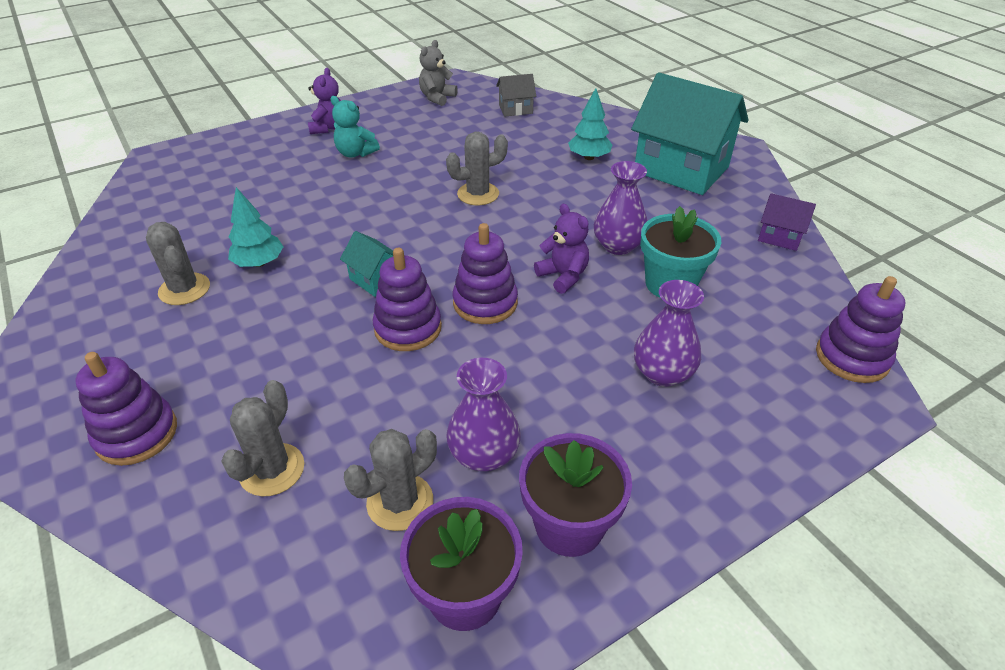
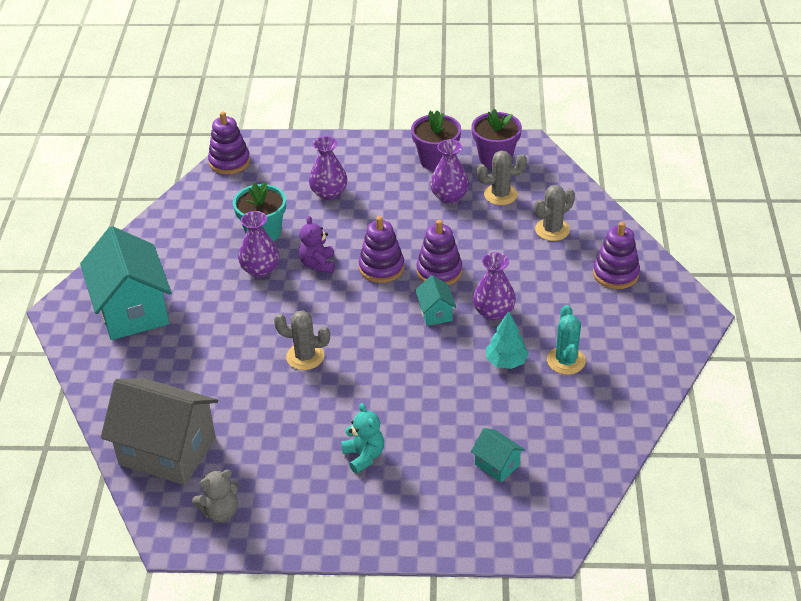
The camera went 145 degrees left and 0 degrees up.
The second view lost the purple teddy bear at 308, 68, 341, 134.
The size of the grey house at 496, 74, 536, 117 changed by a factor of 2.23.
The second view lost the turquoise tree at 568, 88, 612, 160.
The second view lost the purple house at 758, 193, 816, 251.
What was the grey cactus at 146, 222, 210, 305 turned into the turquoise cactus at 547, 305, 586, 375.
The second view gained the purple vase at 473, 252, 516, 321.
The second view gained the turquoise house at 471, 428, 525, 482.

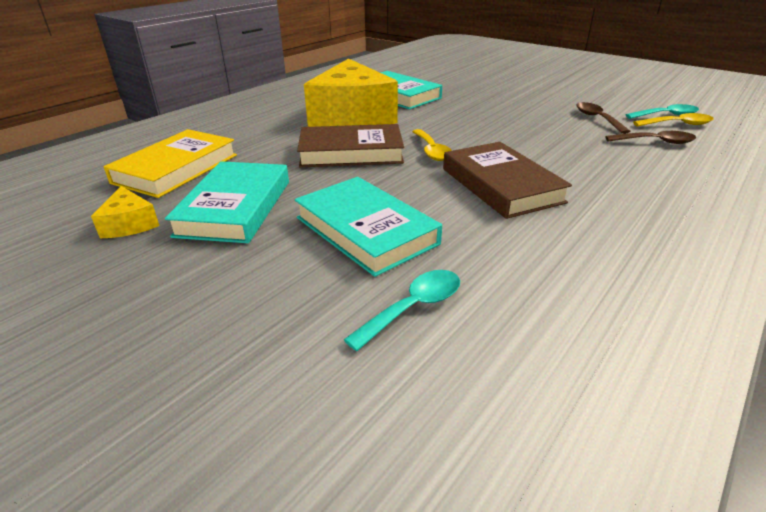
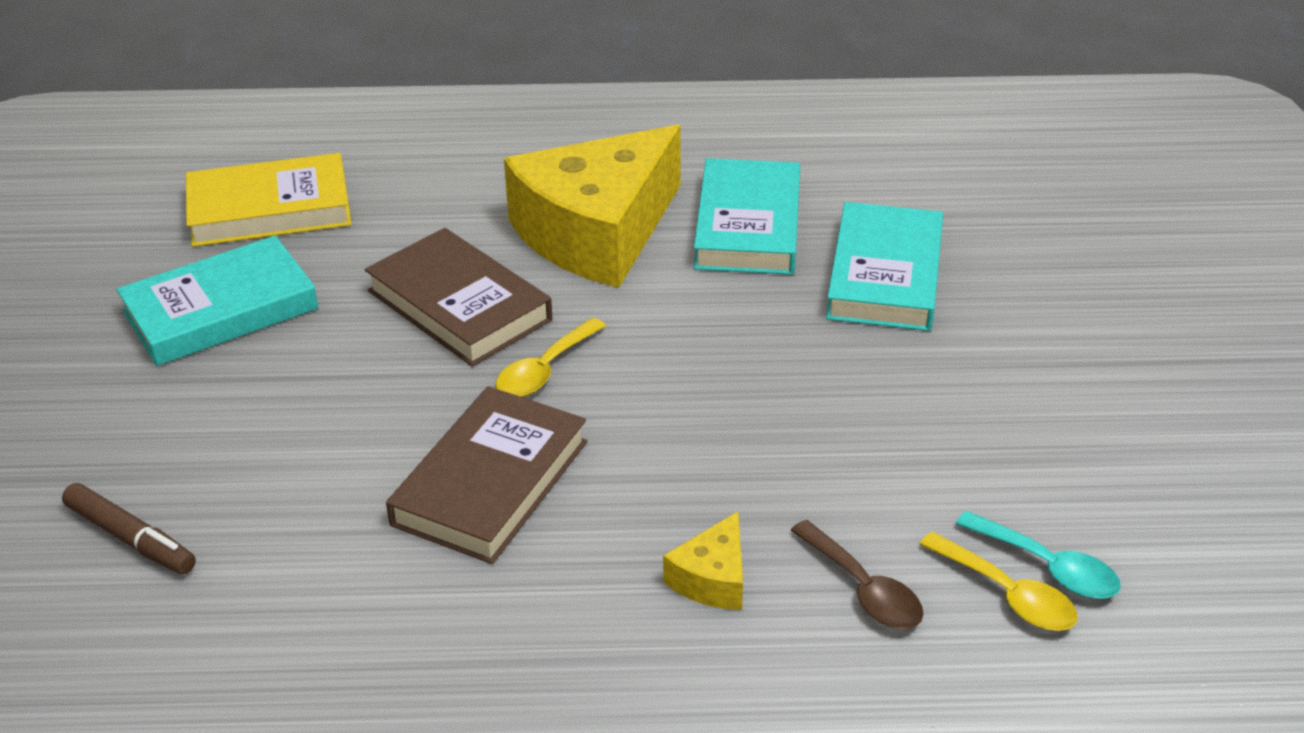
The camera went 50 degrees right and 5 degrees up.
The second view lost the brown spoon at 576, 102, 631, 134.
The turquoise book ended up elsewhere, having gone from 295, 177, 442, 277 to 826, 202, 943, 331.
The yellow cheese ended up elsewhere, having gone from 91, 186, 159, 238 to 663, 511, 743, 610.
Where the turquoise spoon stood at 344, 270, 460, 351, the brown marker came to stand at 62, 483, 196, 574.

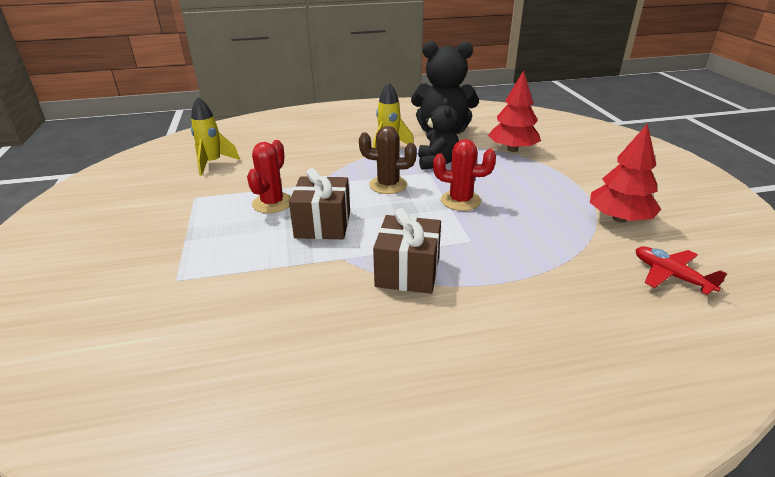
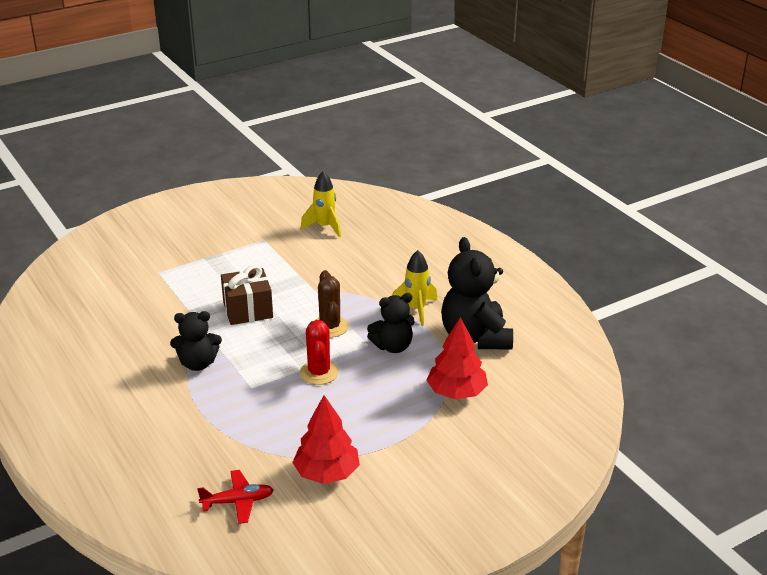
The camera went 70 degrees right and 0 degrees up.
The second view lost the red cactus at 247, 140, 291, 213.
Where the brown gift stood at 373, 208, 441, 294, the black teddy bear came to stand at 170, 311, 222, 371.
The red plane at 636, 246, 727, 295 ended up facing another way, 45 degrees clockwise from before.

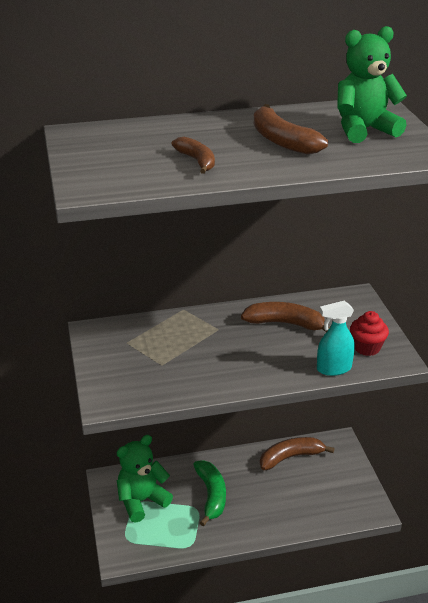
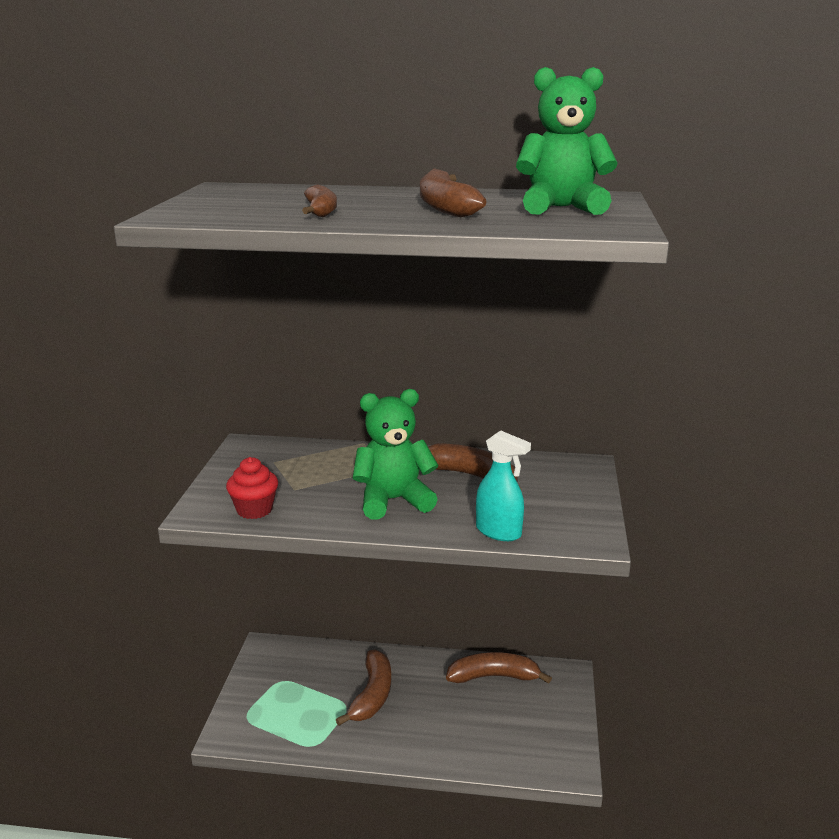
The camera went 20 degrees right and 10 degrees down.
The turquoise spray bottle at 317, 300, 355, 376 ended up facing another way, 150 degrees counterclockwise from before.
The red cupcake ended up elsewhere, having gone from 350, 311, 389, 356 to 226, 457, 278, 519.
The green teddy bear ended up elsewhere, having gone from 117, 435, 173, 523 to 353, 389, 439, 519.
What was the green banana at 193, 460, 226, 526 turned into the brown banana at 336, 650, 391, 726.

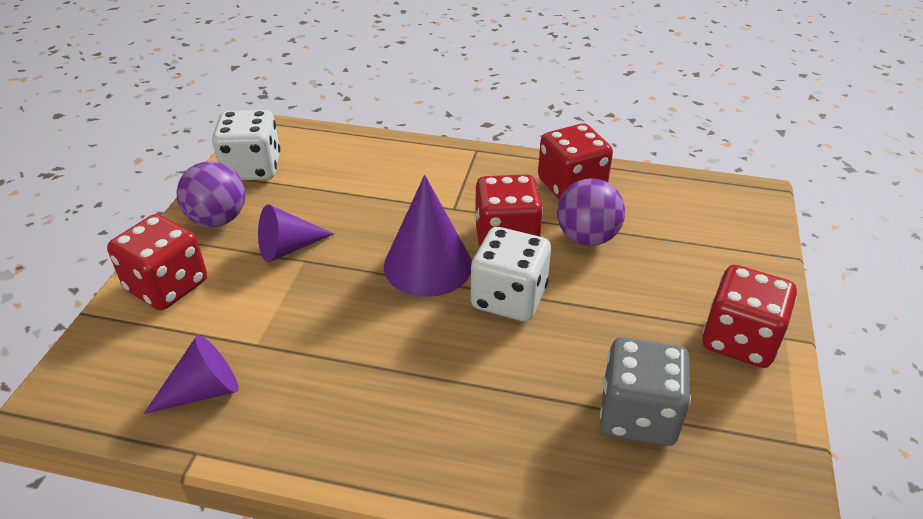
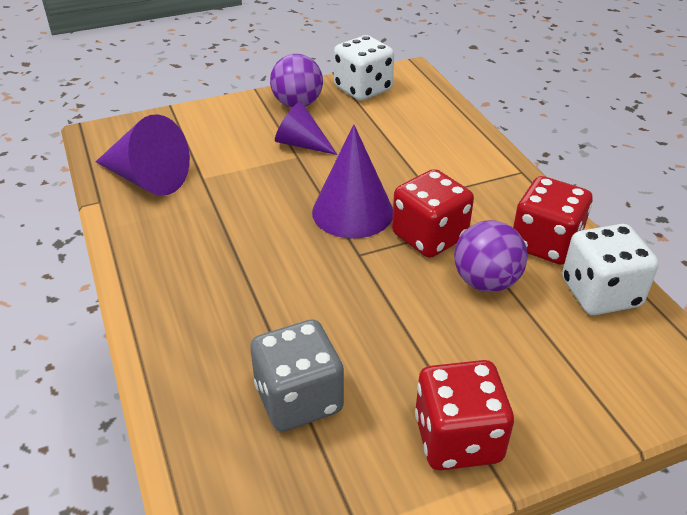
The camera went 55 degrees right and 0 degrees up.
The second view lost the red dice at 107, 214, 207, 310.
The white dice ended up elsewhere, having gone from 471, 227, 551, 322 to 562, 224, 659, 315.
The size of the purple cone at 144, 335, 238, 414 changed by a factor of 1.54.

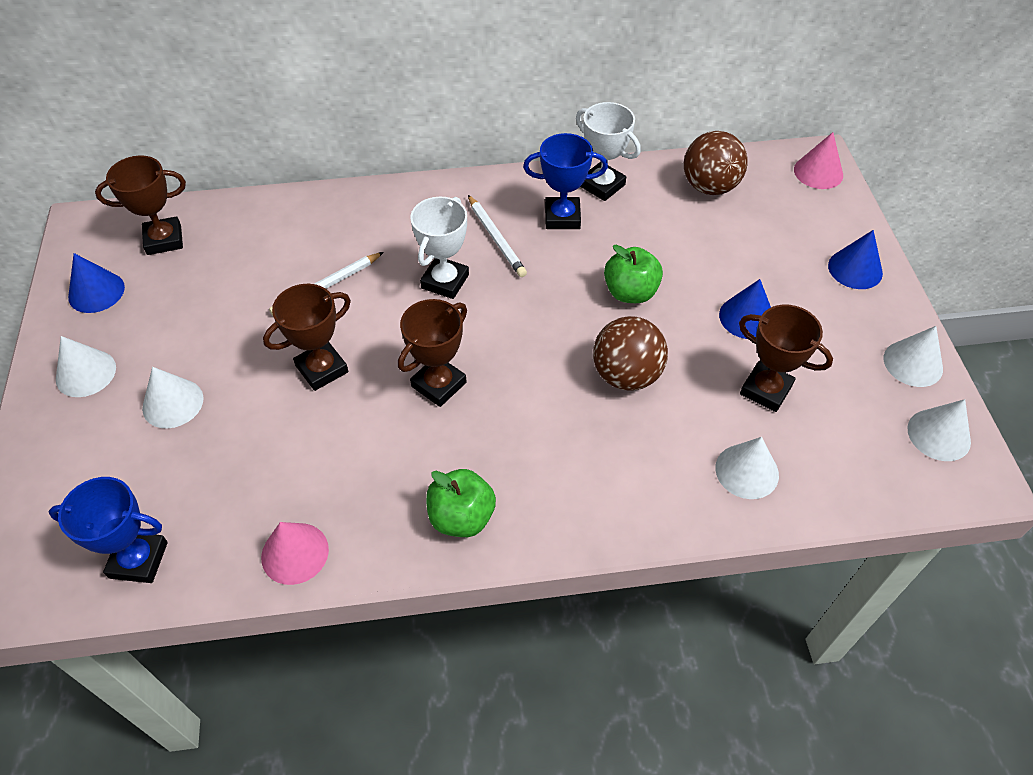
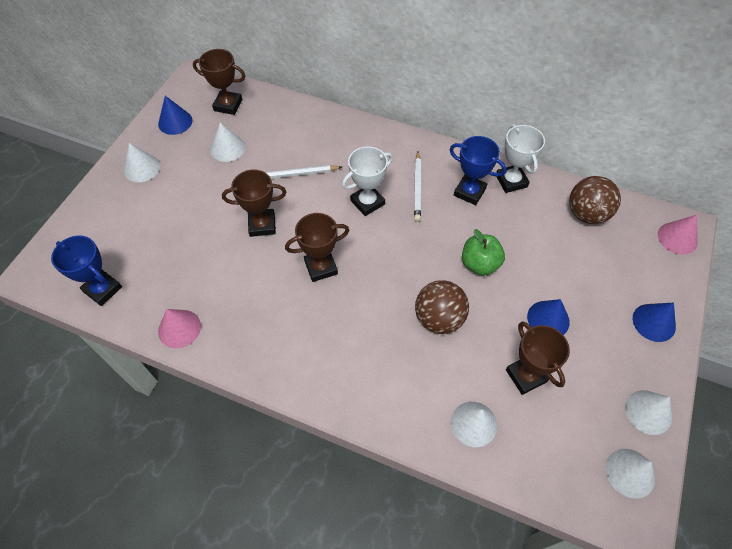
The camera went 30 degrees right and 5 degrees up.
The white cone ended up elsewhere, having gone from 142, 367, 203, 428 to 210, 123, 245, 162.
The second view lost the green apple at 426, 469, 496, 537.

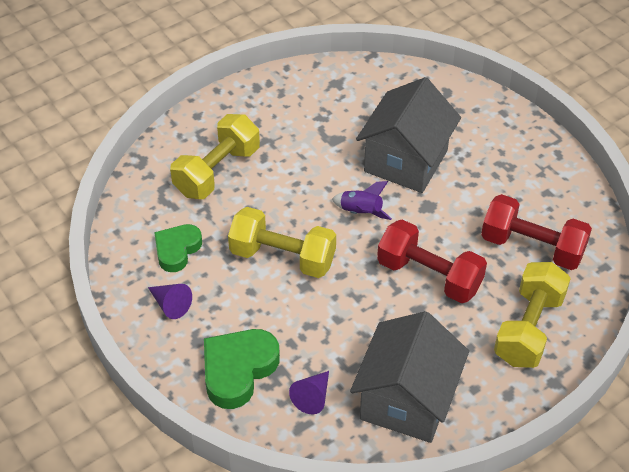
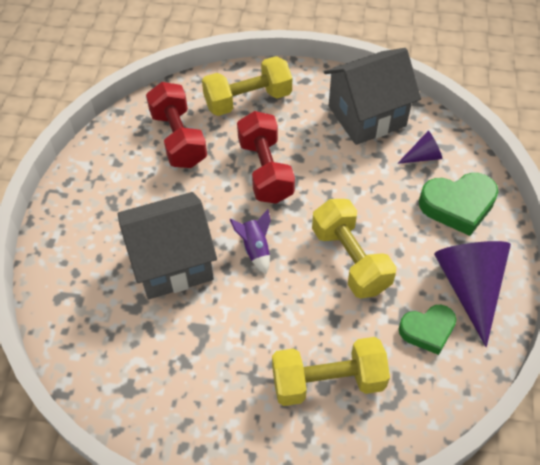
The camera went 135 degrees left and 5 degrees up.
The size of the purple cone at 148, 284, 192, 319 changed by a factor of 2.05.

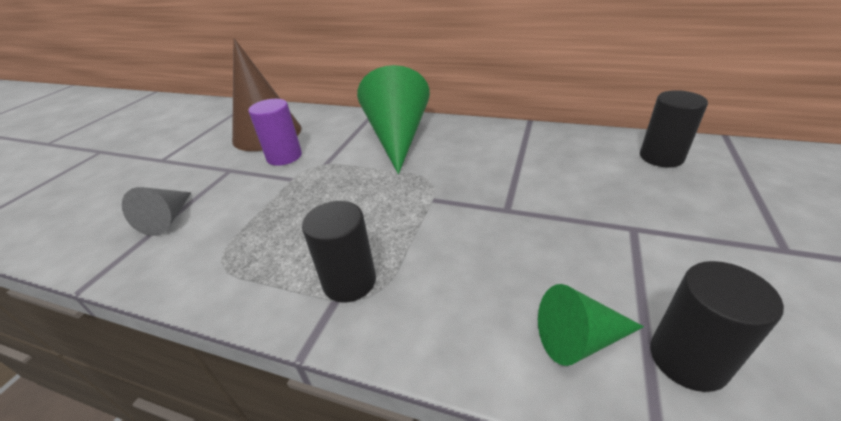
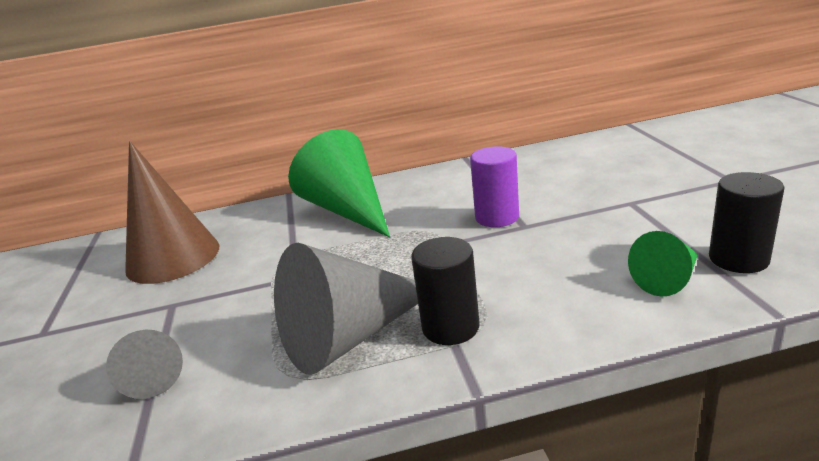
The camera went 30 degrees left and 10 degrees down.
The second view lost the black cylinder at 640, 90, 708, 168.
The purple cylinder ended up elsewhere, having gone from 248, 99, 302, 166 to 470, 146, 519, 227.
The second view gained the grey cone at 274, 243, 418, 375.

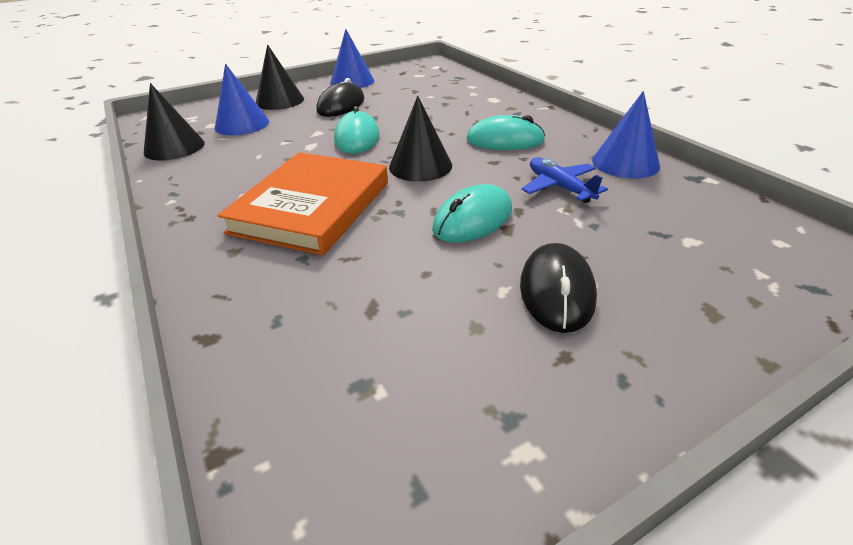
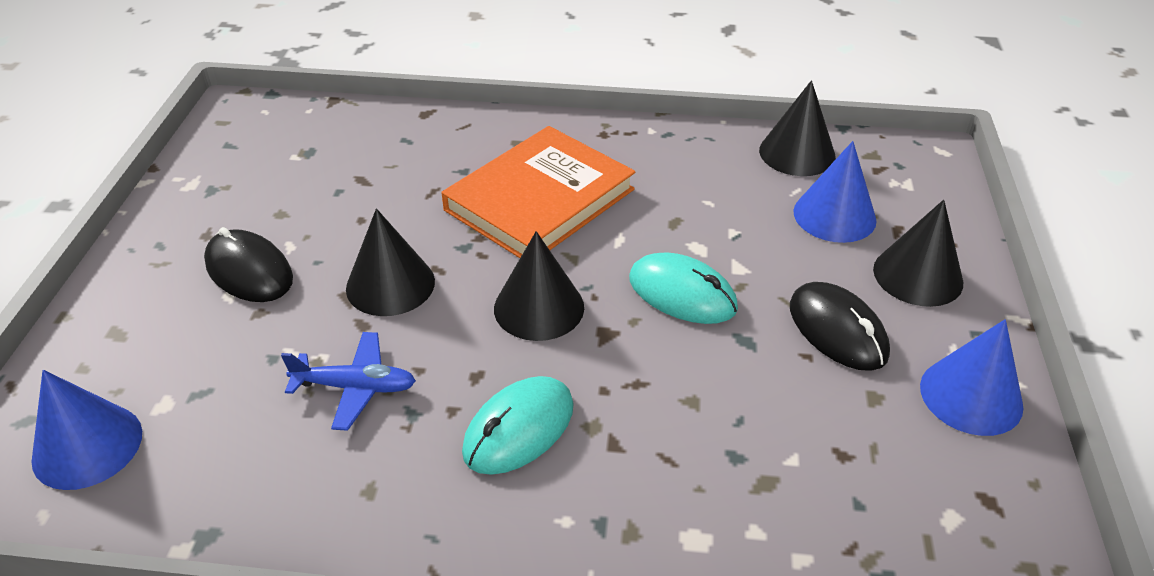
The camera went 125 degrees right and 5 degrees up.
The blue cone ended up elsewhere, having gone from 592, 91, 660, 179 to 31, 370, 142, 490.
The orange book at 217, 152, 388, 255 ended up facing another way, 75 degrees clockwise from before.
Where the turquoise mouse stood at 432, 184, 512, 243, the black cone came to stand at 346, 208, 435, 316.

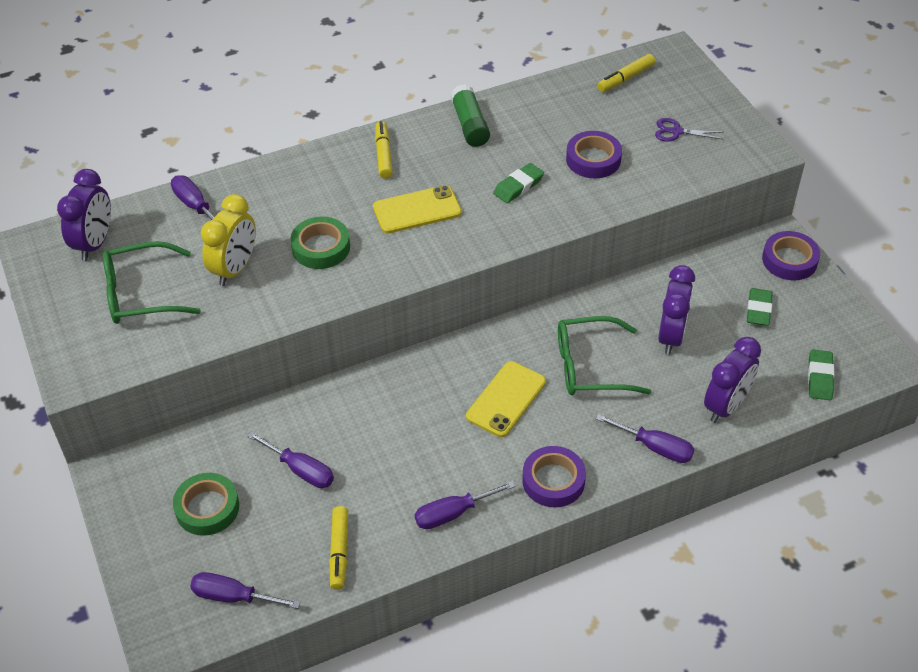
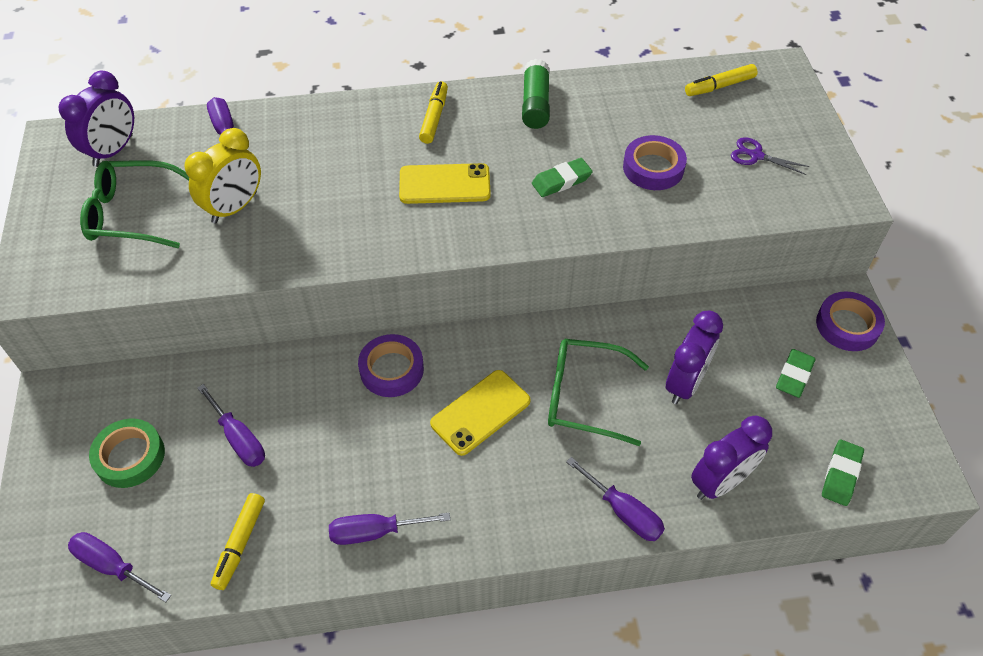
The camera went 15 degrees right and 5 degrees up.
The second view lost the green tape at 290, 217, 350, 269.
The purple tape ended up elsewhere, having gone from 522, 446, 586, 507 to 358, 334, 424, 397.

